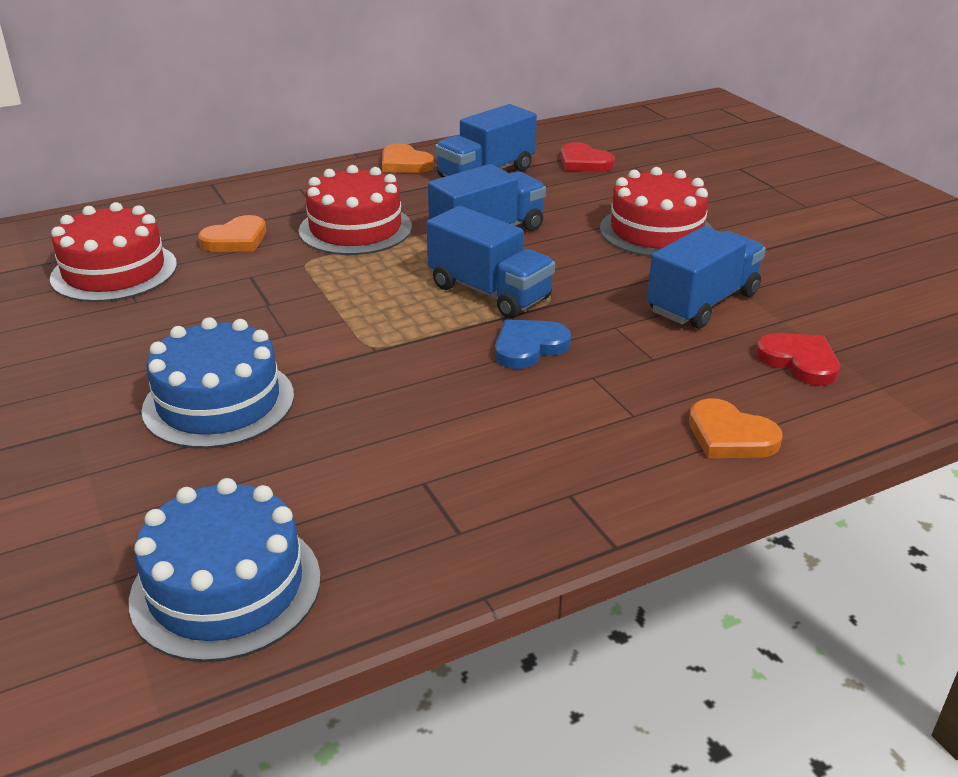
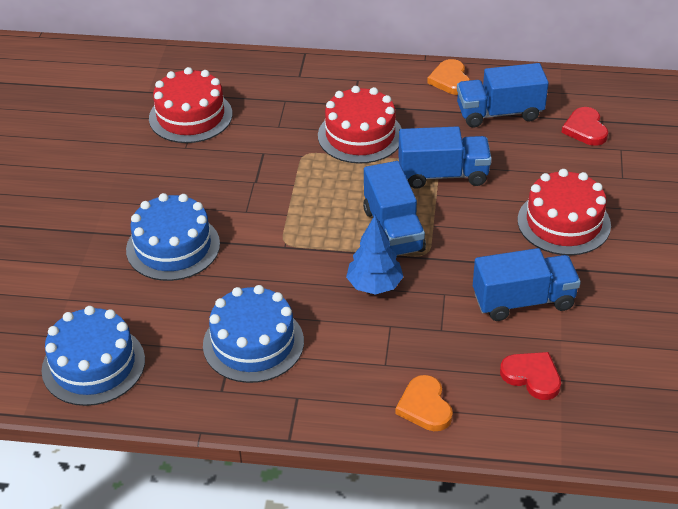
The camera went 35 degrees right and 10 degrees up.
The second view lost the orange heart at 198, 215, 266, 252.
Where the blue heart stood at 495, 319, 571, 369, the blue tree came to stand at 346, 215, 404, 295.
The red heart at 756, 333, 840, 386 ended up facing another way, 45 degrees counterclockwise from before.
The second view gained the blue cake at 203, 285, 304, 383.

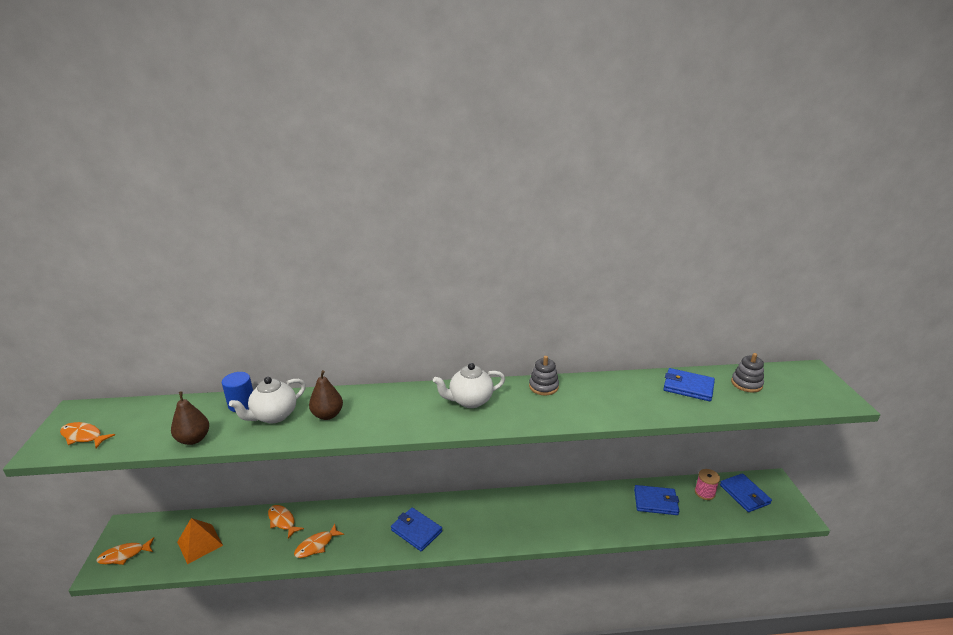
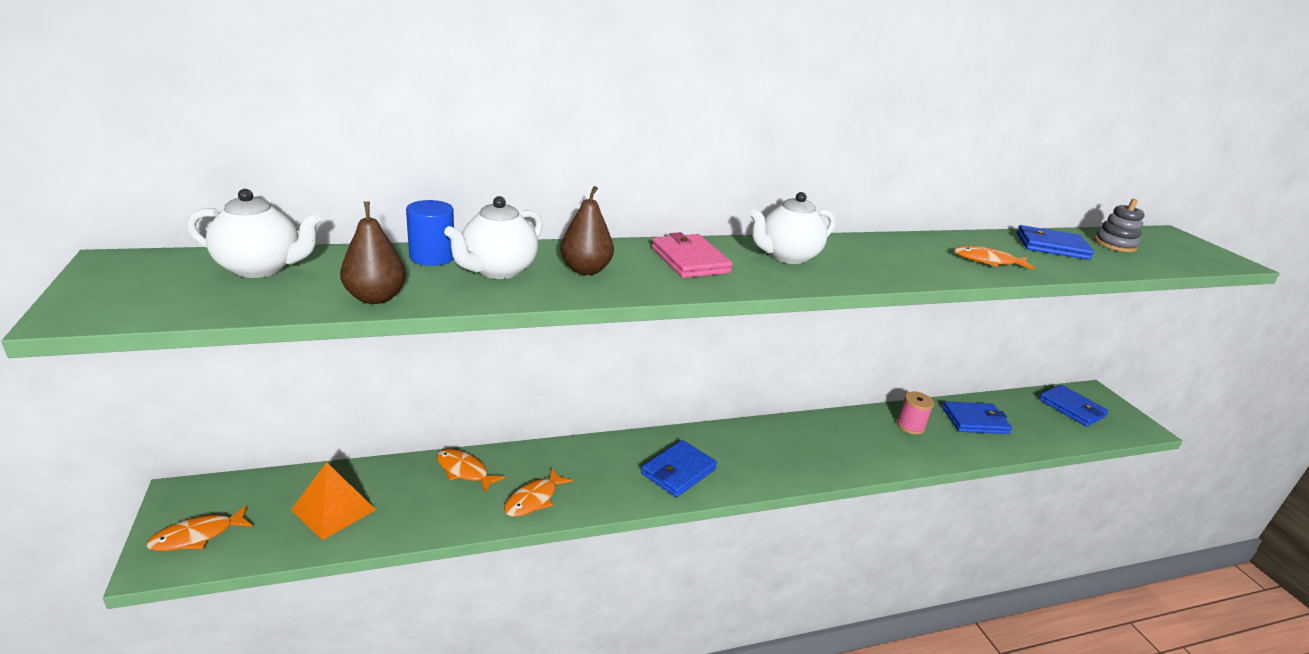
The camera went 15 degrees left and 0 degrees up.
The second view lost the grey stacking toy at 529, 356, 559, 395.
The orange fish ended up elsewhere, having gone from 60, 422, 115, 448 to 954, 246, 1035, 270.
The pink spool ended up elsewhere, having gone from 695, 469, 720, 500 to 897, 391, 934, 435.
The blue wallet at 391, 507, 442, 551 ended up facing another way, 75 degrees counterclockwise from before.
The second view gained the white teapot at 187, 189, 322, 278.
The second view gained the pink wallet at 652, 232, 733, 278.

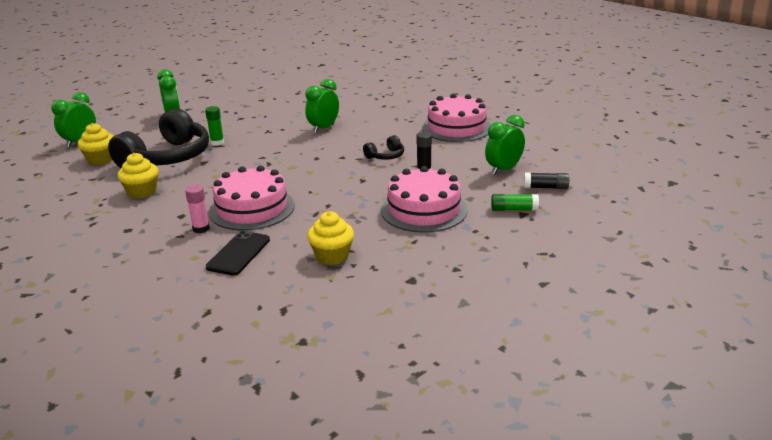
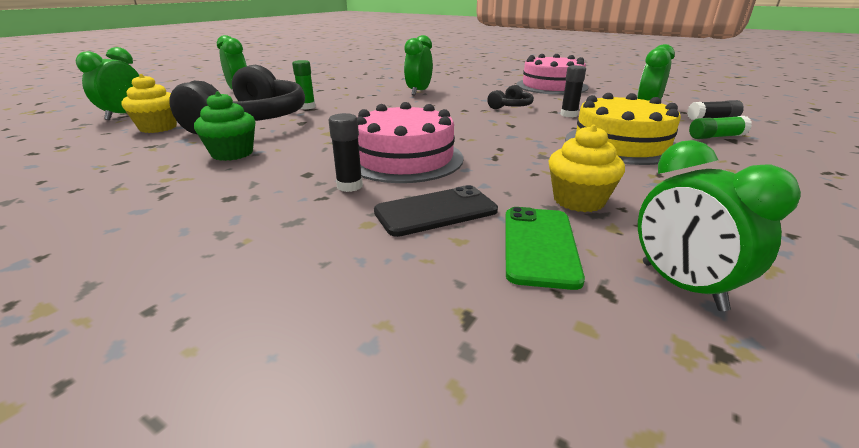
The camera went 15 degrees left and 0 degrees up.
What was the yellow cupcake at 118, 153, 158, 199 turned into the green cupcake at 194, 92, 255, 161.
What was the pink cake at 381, 166, 468, 233 turned into the yellow cake at 565, 93, 681, 165.
What was the pink glue stick at 185, 185, 210, 233 turned into the black glue stick at 328, 113, 363, 192.
The black phone at 206, 231, 270, 276 ended up facing another way, 60 degrees clockwise from before.
The second view gained the green clock at 638, 140, 801, 311.
The second view gained the green phone at 505, 207, 585, 290.

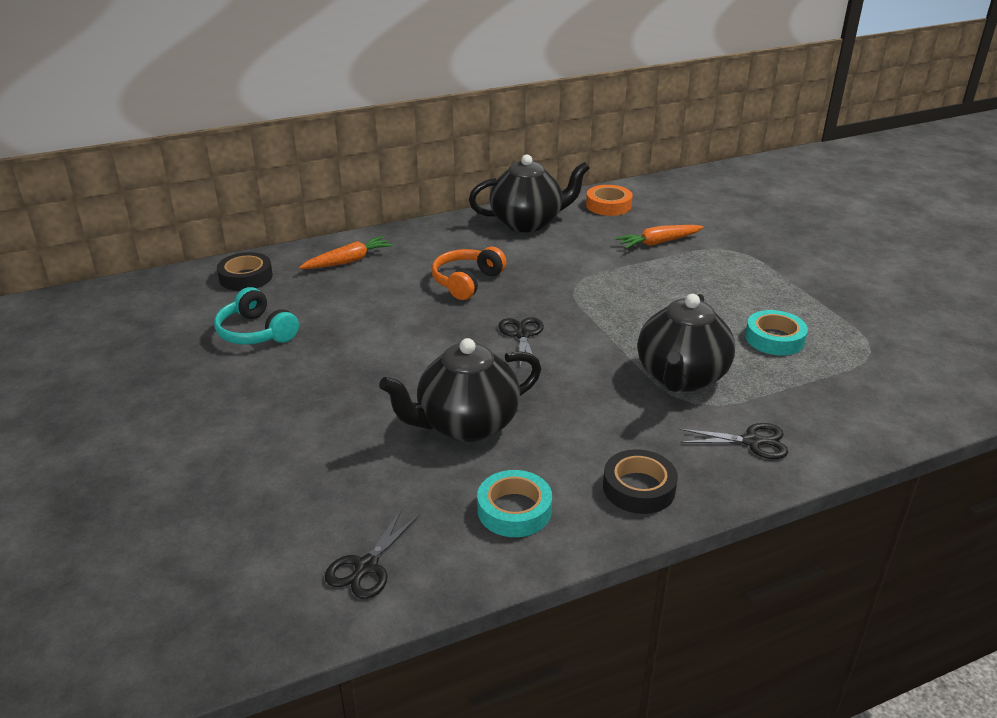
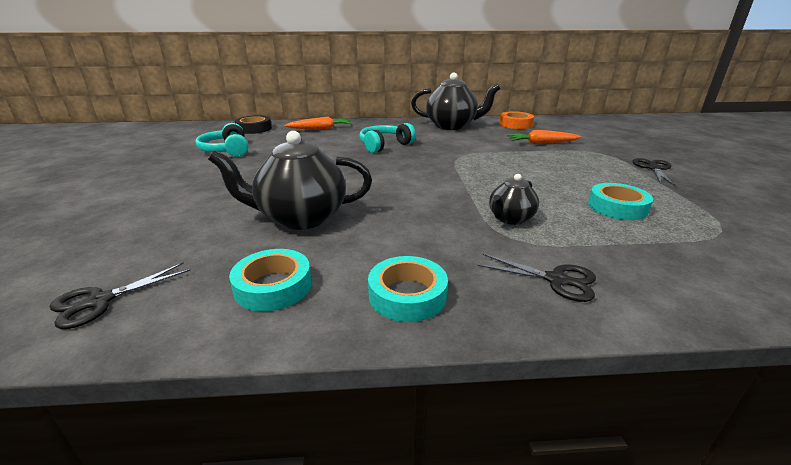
The camera went 20 degrees right and 5 degrees down.
What was the orange headphones at 432, 247, 507, 300 turned into the turquoise headphones at 359, 123, 416, 153.
The size of the black teapot at 637, 294, 735, 392 changed by a factor of 0.54.
The black scissors ended up elsewhere, having gone from 499, 317, 544, 367 to 633, 158, 676, 186.
What was the black tape at 603, 449, 678, 514 turned into the turquoise tape at 368, 256, 448, 322.

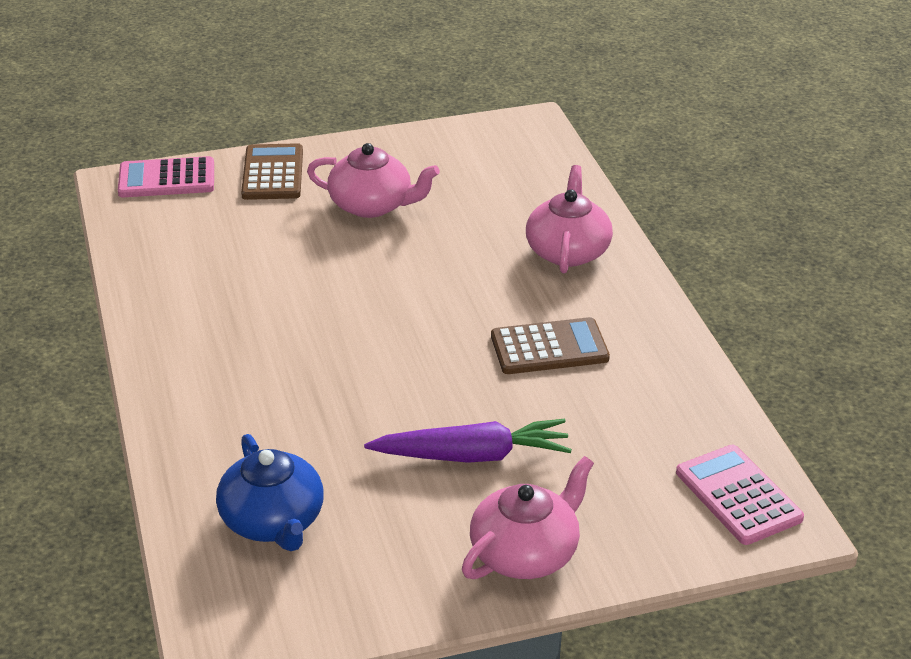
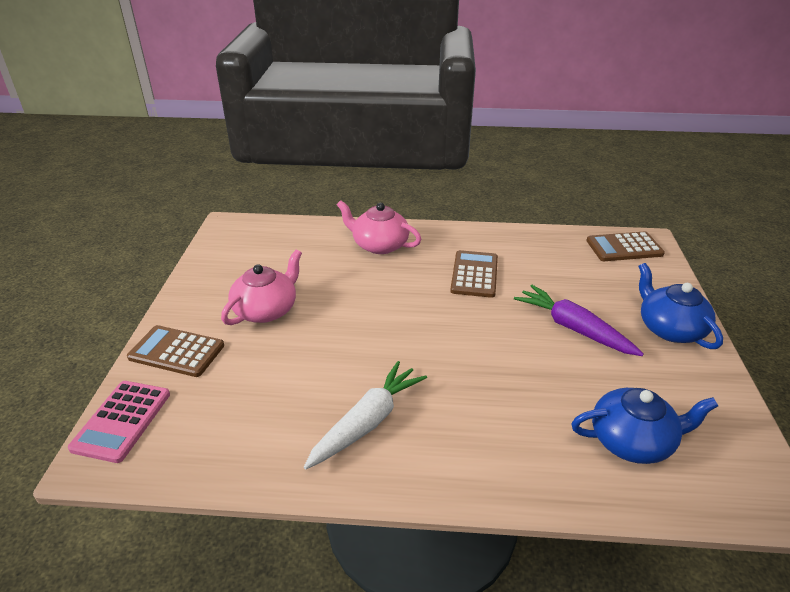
The camera went 70 degrees left and 0 degrees up.
The purple carrot at 364, 419, 572, 463 ended up facing another way, 60 degrees counterclockwise from before.
What was the pink calculator at 676, 445, 804, 545 turned into the brown calculator at 586, 231, 665, 261.
What was the pink teapot at 462, 456, 594, 579 turned into the blue teapot at 638, 263, 723, 349.
The second view gained the white carrot at 304, 361, 427, 469.

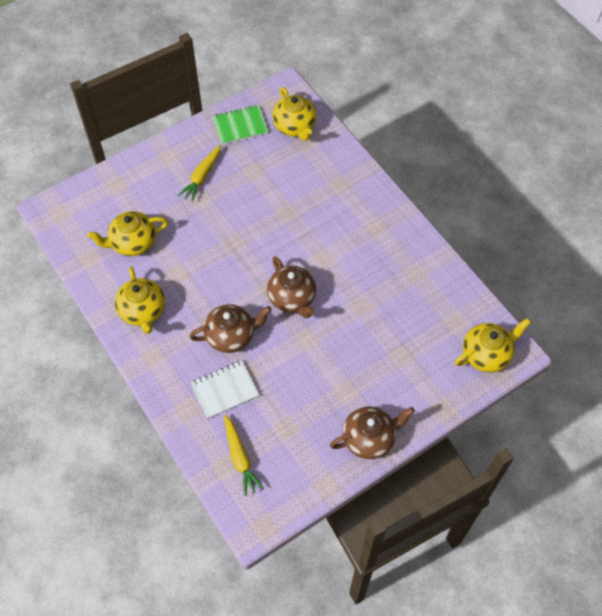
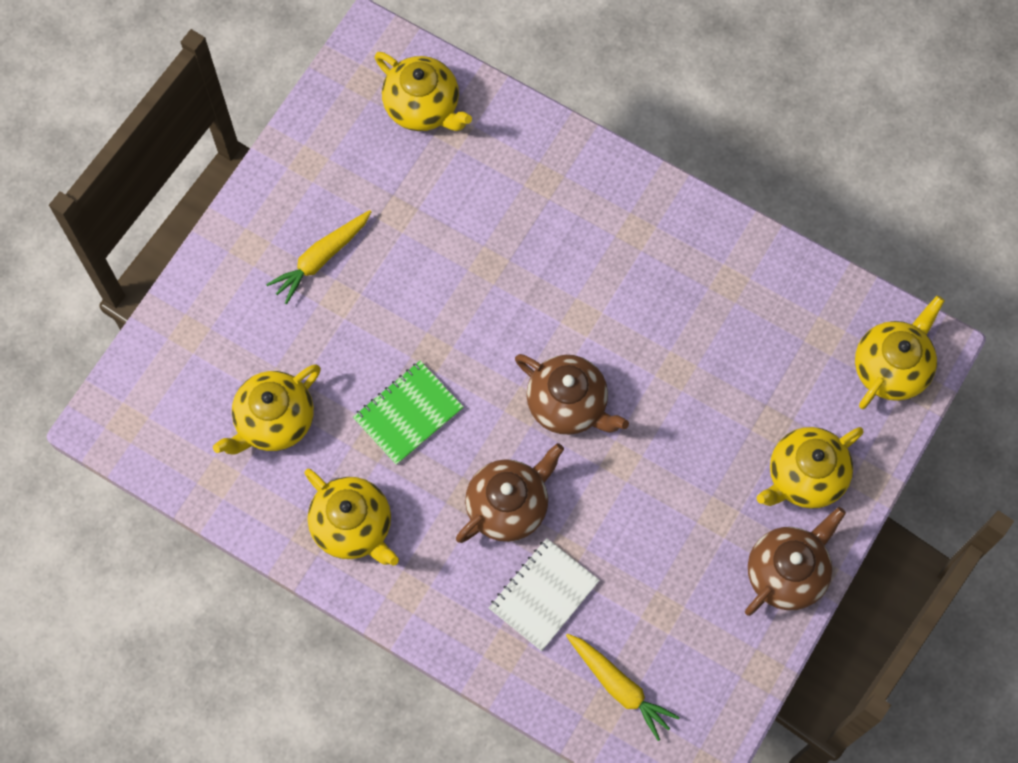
The camera went 25 degrees left and 10 degrees up.
The green notebook ended up elsewhere, having gone from 213, 105, 269, 145 to 353, 360, 464, 465.
The yellow carrot at 178, 144, 221, 202 ended up facing another way, 45 degrees clockwise from before.
The second view gained the yellow teapot at 757, 427, 864, 509.

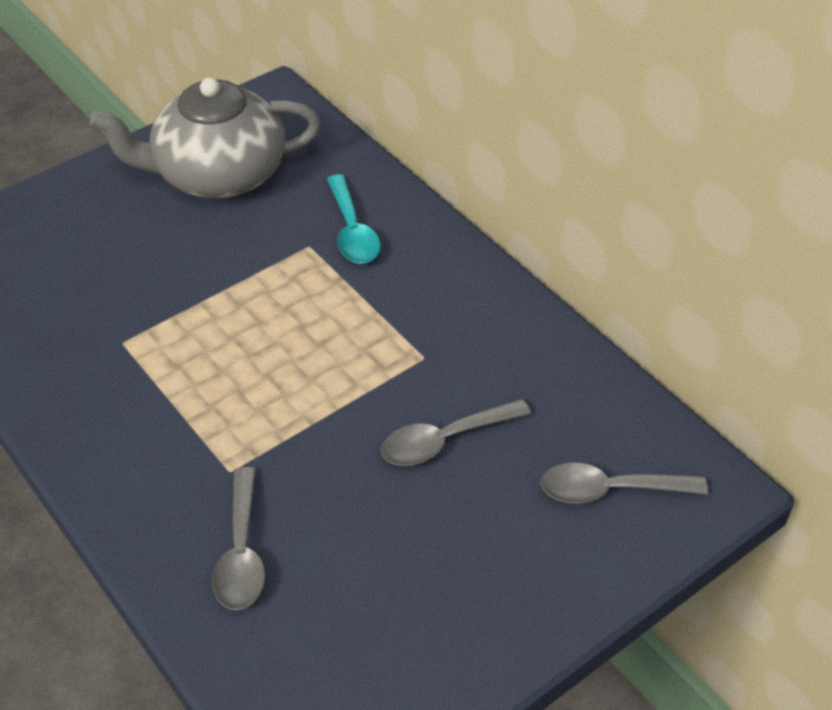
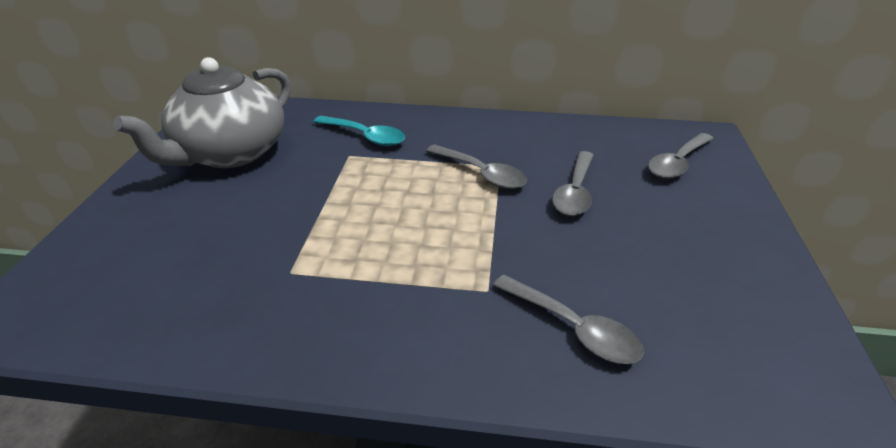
The camera went 45 degrees left and 10 degrees down.
The second view gained the grey spoon at 426, 144, 527, 189.

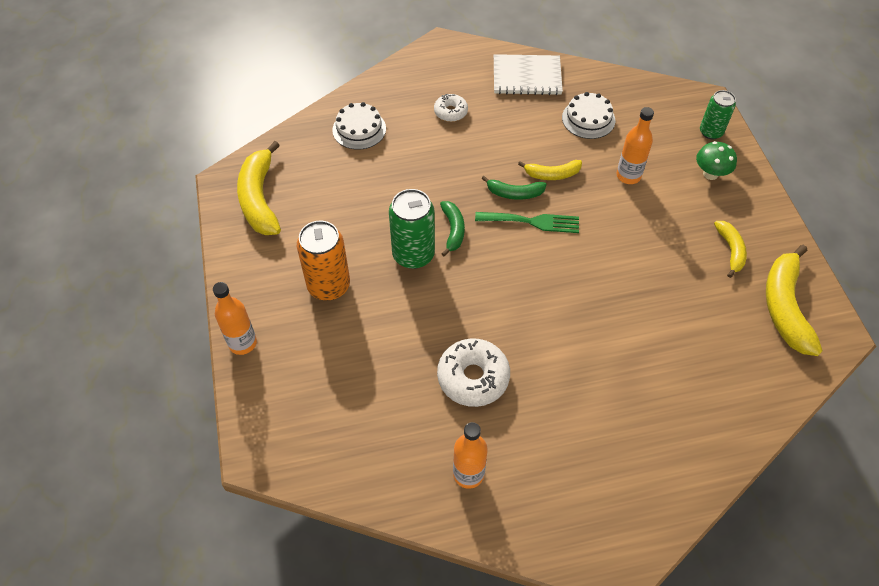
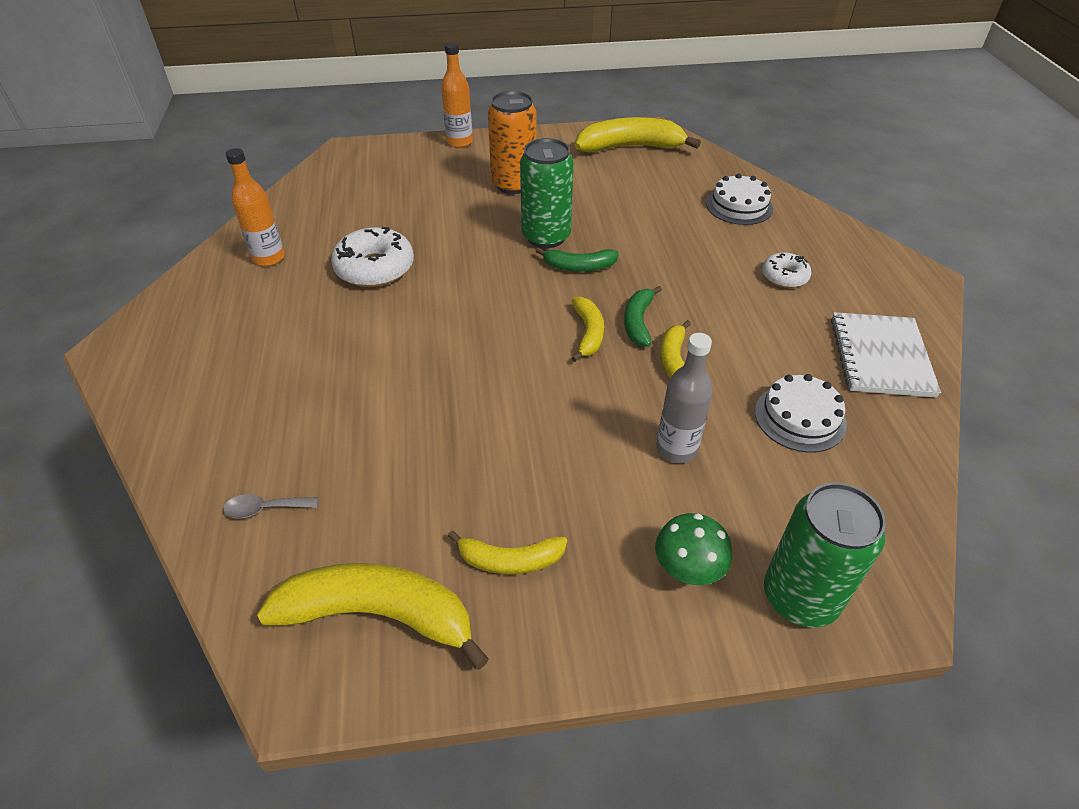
The camera went 95 degrees right and 10 degrees down.
The size of the green can at 700, 90, 736, 139 changed by a factor of 1.56.
What was the orange bottle at 617, 107, 654, 184 turned into the grey bottle at 656, 333, 713, 463.
Where the green fork stood at 475, 212, 579, 233, the yellow banana came to stand at 571, 297, 604, 362.
The second view gained the grey spoon at 223, 494, 318, 518.

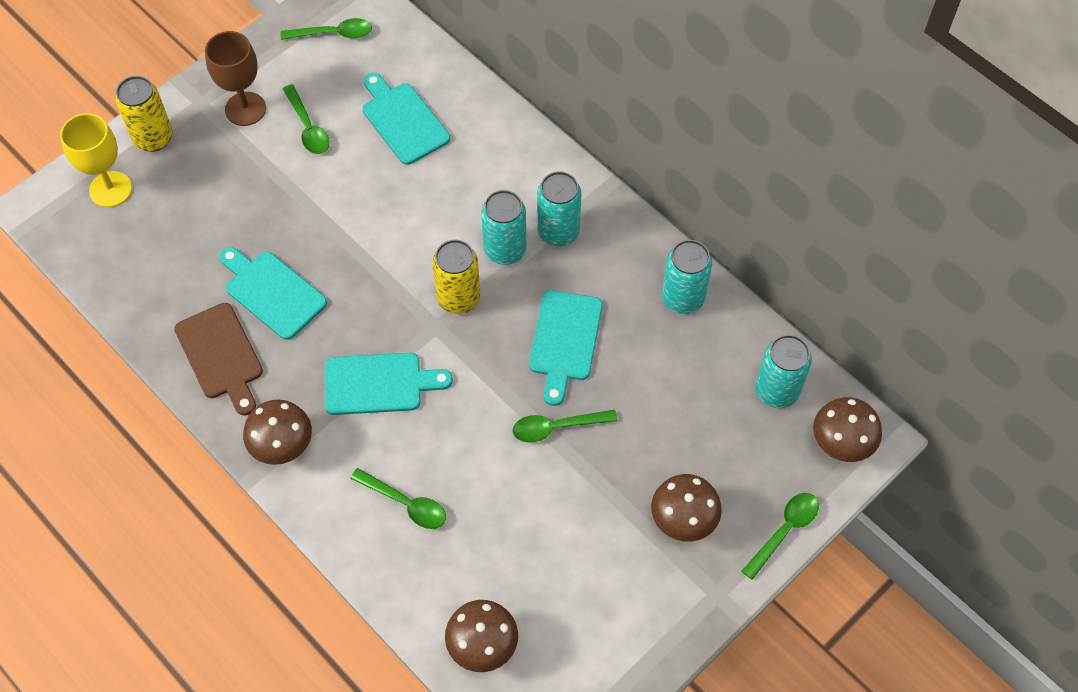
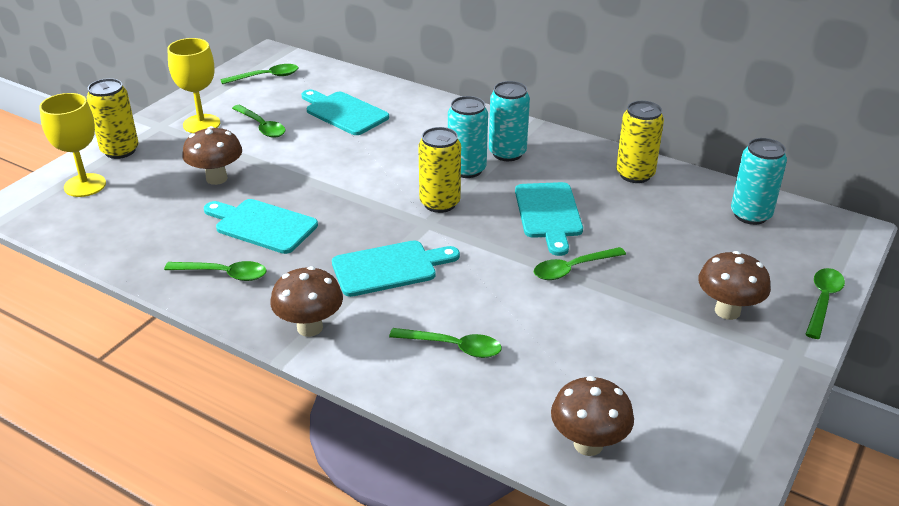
The camera went 15 degrees left and 25 degrees down.
What was the brown goblet at 205, 31, 266, 126 turned into the yellow goblet at 167, 38, 220, 133.
What was the turquoise can at 662, 240, 712, 314 turned into the yellow can at 616, 101, 664, 183.
Where the brown cutting board stood at 174, 303, 263, 415, the green spoon came to stand at 164, 261, 267, 281.
The brown mushroom ended up elsewhere, having gone from 813, 397, 882, 462 to 182, 126, 242, 185.

